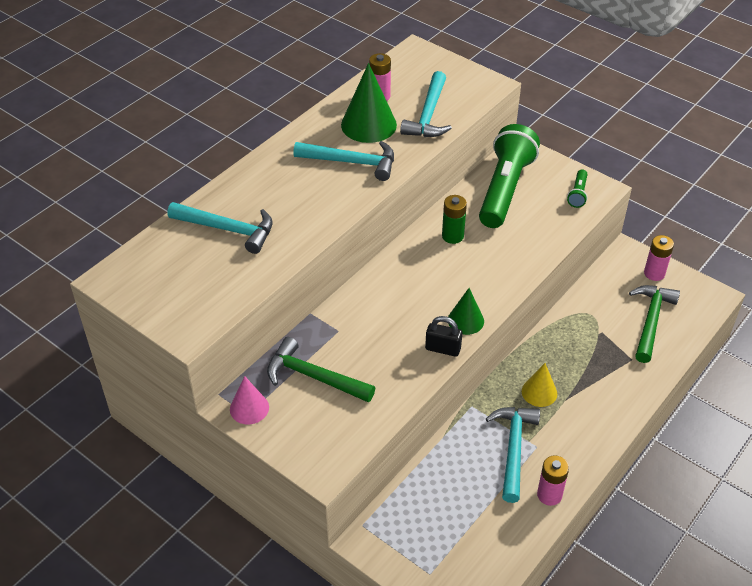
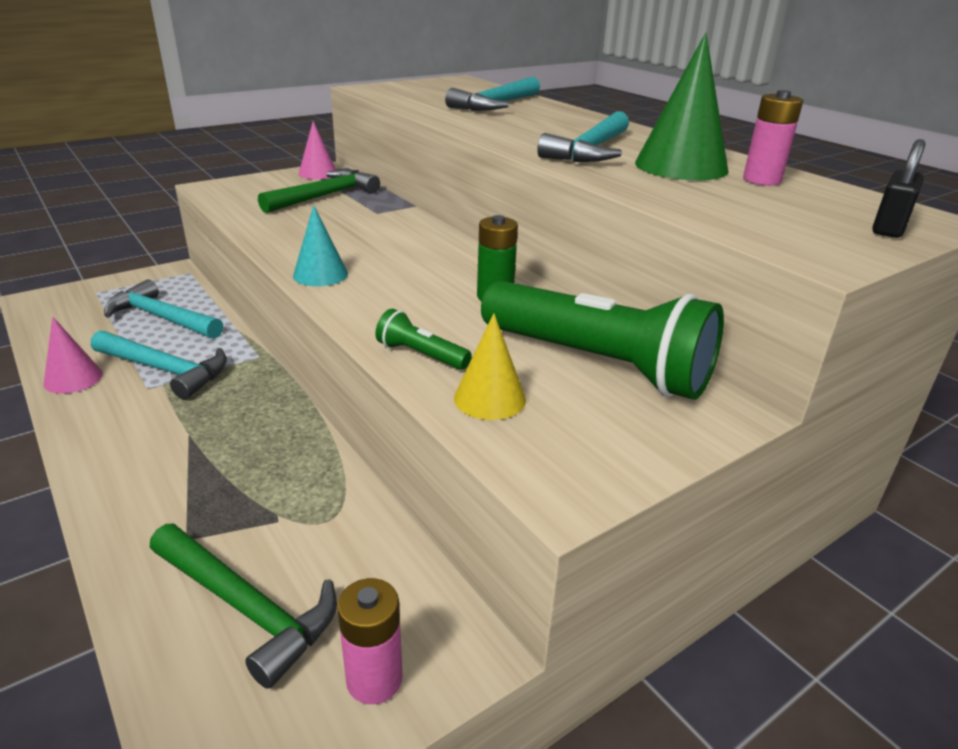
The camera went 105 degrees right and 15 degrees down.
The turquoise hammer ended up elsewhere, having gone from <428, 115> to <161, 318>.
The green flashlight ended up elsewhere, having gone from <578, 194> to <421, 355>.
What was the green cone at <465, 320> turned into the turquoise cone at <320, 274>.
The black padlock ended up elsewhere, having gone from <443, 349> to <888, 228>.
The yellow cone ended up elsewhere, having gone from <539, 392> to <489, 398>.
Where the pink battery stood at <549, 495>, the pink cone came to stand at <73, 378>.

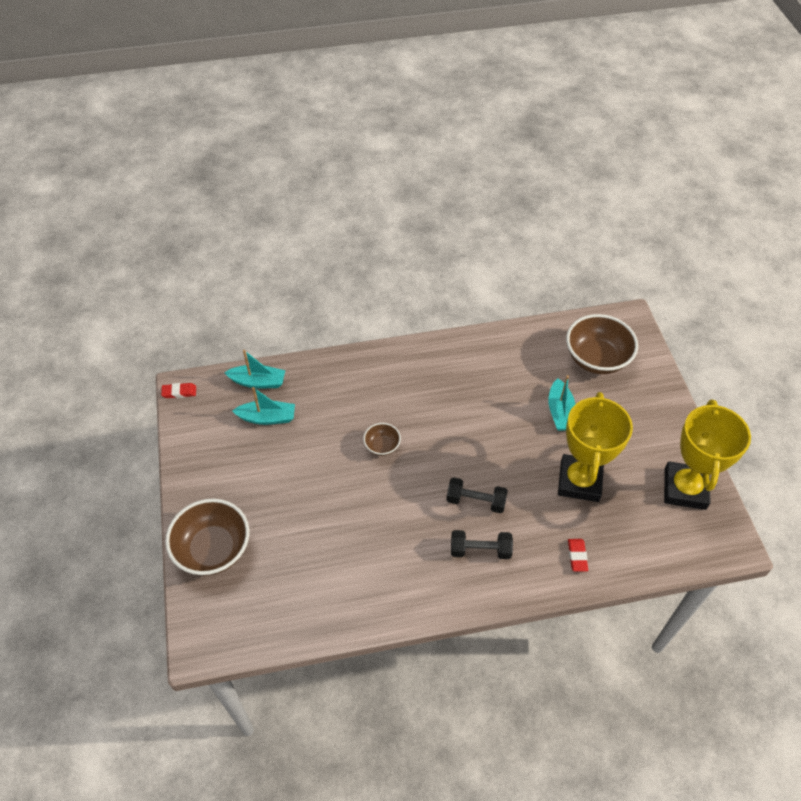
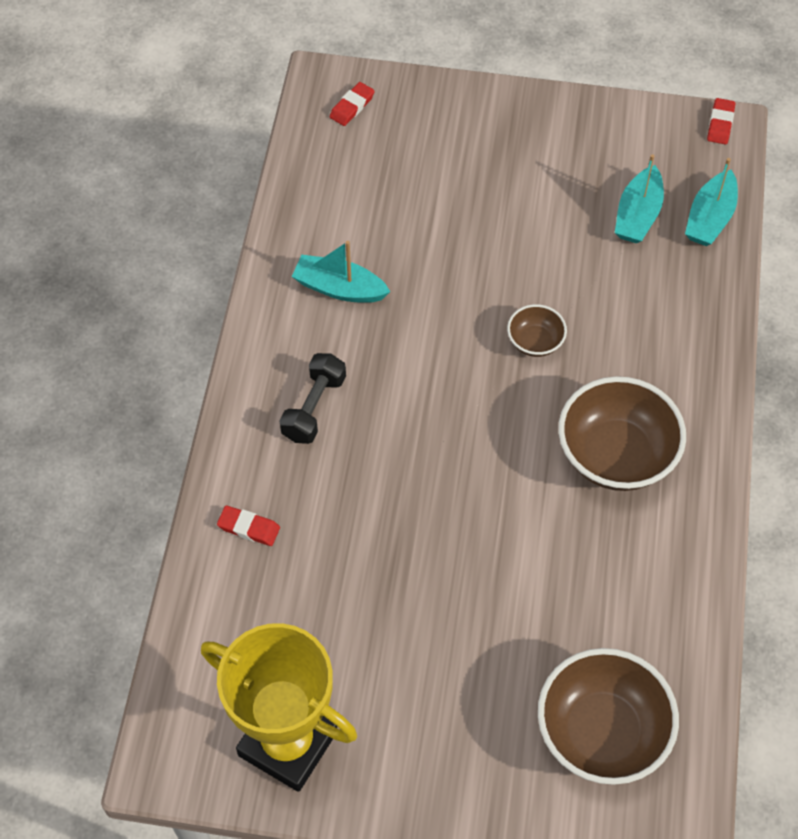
The camera went 110 degrees right and 5 degrees up.
The turquoise boat ended up elsewhere, having gone from <560, 412> to <339, 288>.
The second view lost the yellow trophy at <579, 481>.
The second view lost the black dumbbell at <475, 501>.
The brown bowl ended up elsewhere, having gone from <213, 549> to <616, 455>.
The second view gained the red eraser at <352, 106>.

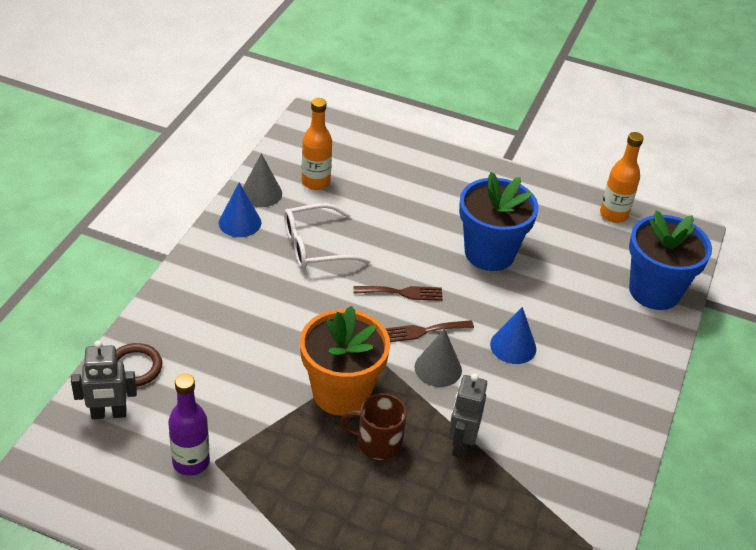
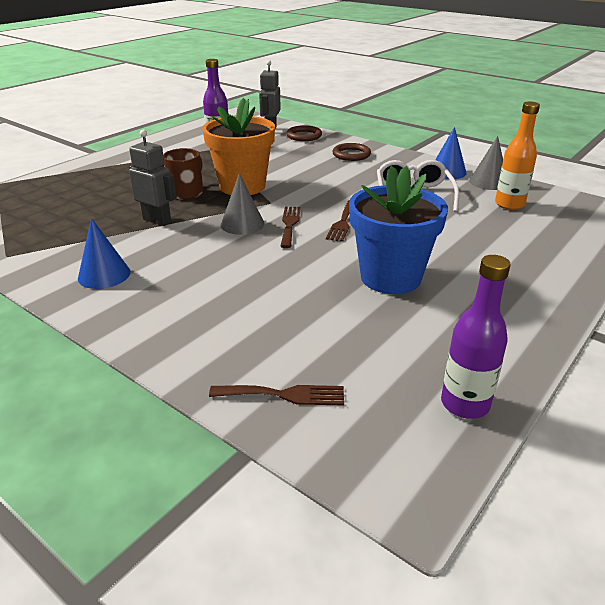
The camera went 110 degrees right and 10 degrees down.
What was the orange bottle at <613, 214> turned into the purple bottle at <465, 404>.
Where the blue flower pot stood at <654, 291>, the brown fork came to stand at <284, 395>.
The blue cone ended up elsewhere, having gone from <513, 346> to <104, 275>.
The second view gained the brown ring at <351, 154>.

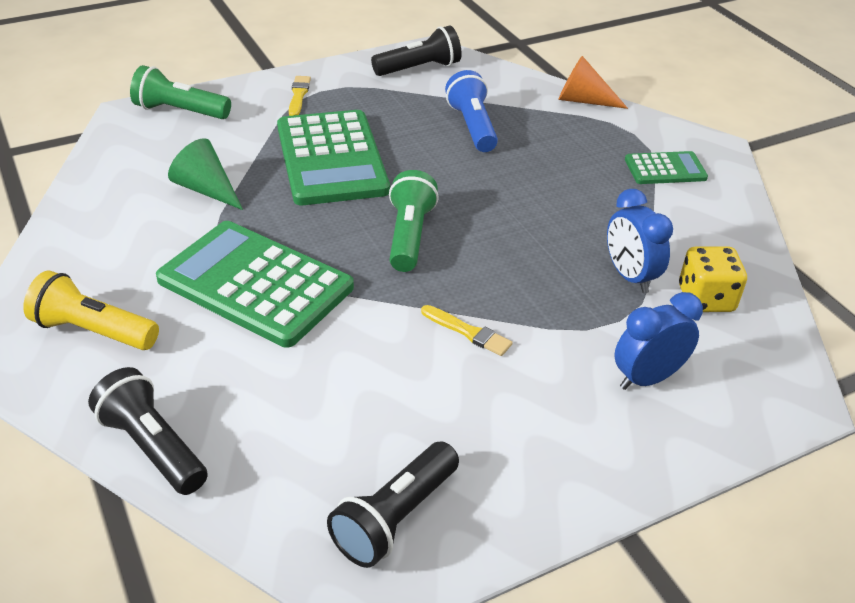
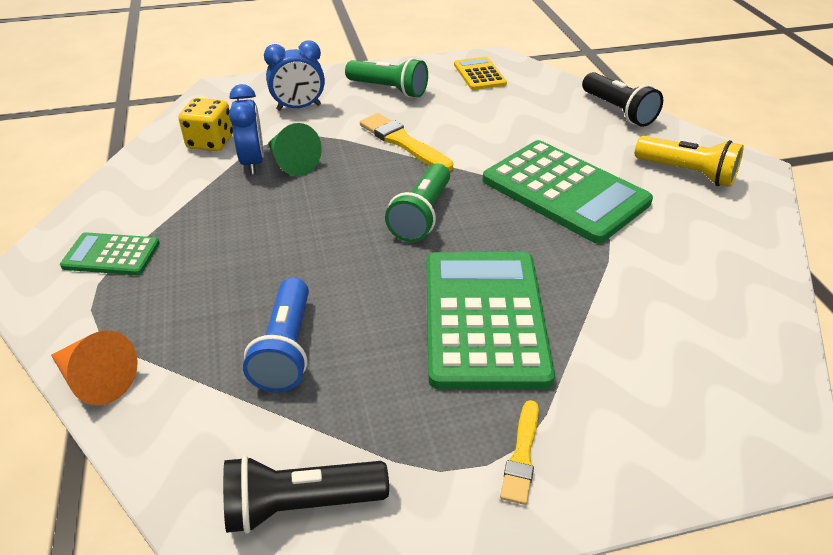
The camera went 165 degrees left and 0 degrees up.
The green flashlight ended up elsewhere, having gone from <180, 111> to <388, 89>.
The green cone ended up elsewhere, having gone from <206, 189> to <291, 162>.
The size of the yellow brush at <468, 332> changed by a factor of 1.63.
Where the black flashlight stood at <395, 517>, the yellow calculator came to stand at <479, 74>.

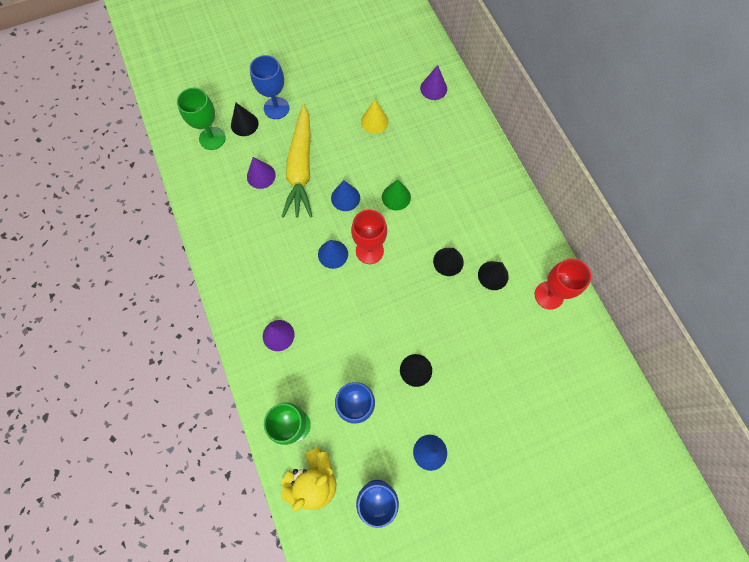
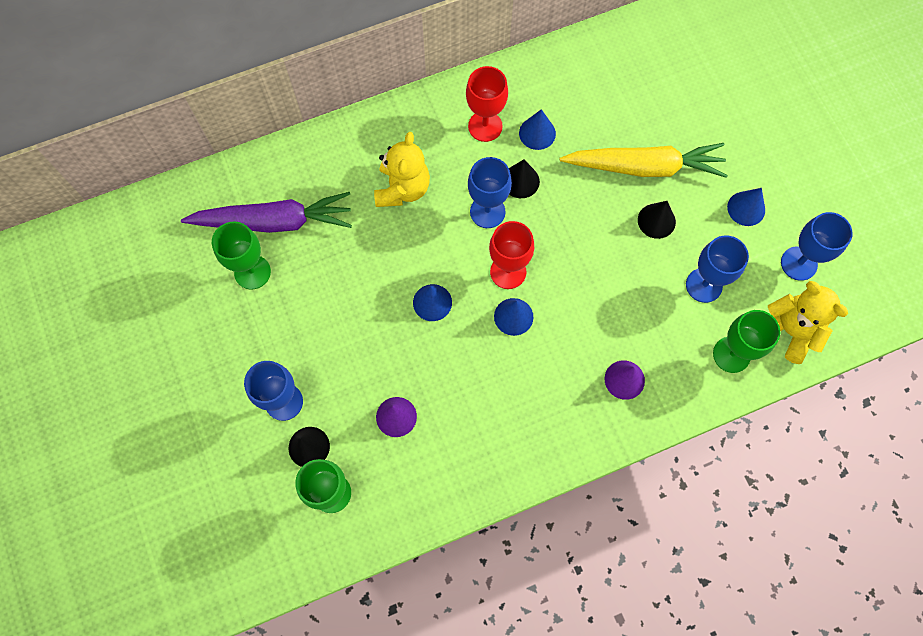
The camera went 90 degrees left and 0 degrees up.
The second view lost the purple cone at <433, 88>.
The second view lost the yellow cone at <374, 121>.
The yellow carrot ended up elsewhere, having gone from <301, 167> to <644, 167>.
The second view lost the green cone at <396, 197>.
The red goblet ended up elsewhere, having gone from <549, 295> to <485, 126>.
What was the black cone at <493, 275> turned into the blue cone at <537, 133>.
The second view gained the yellow teddy bear at <402, 189>.
The second view gained the blue goblet at <487, 212>.
The second view gained the purple carrot at <273, 221>.
The second view gained the green goblet at <252, 272>.

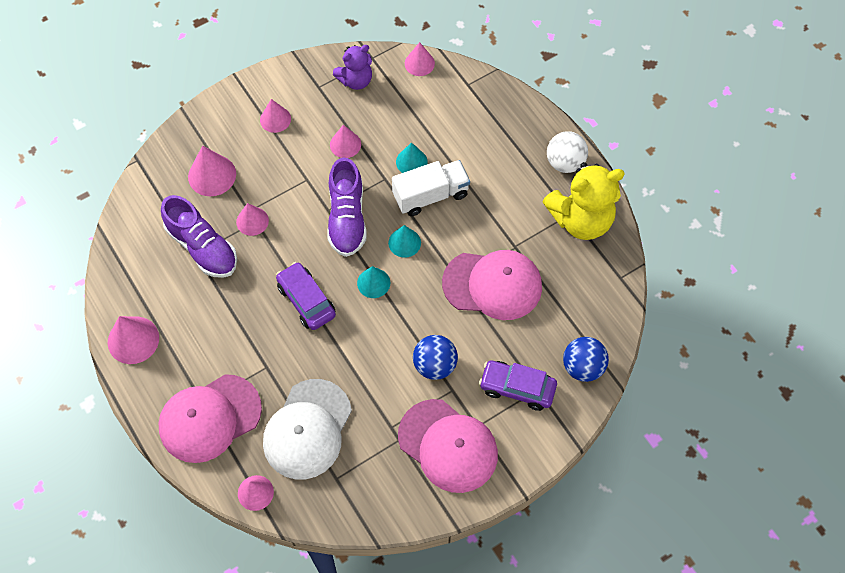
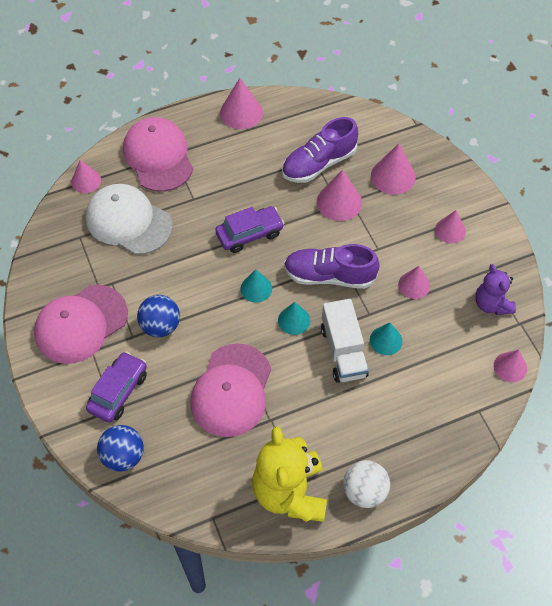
The camera went 100 degrees right and 5 degrees down.
The size of the pink cone at <252, 221> changed by a factor of 1.51.

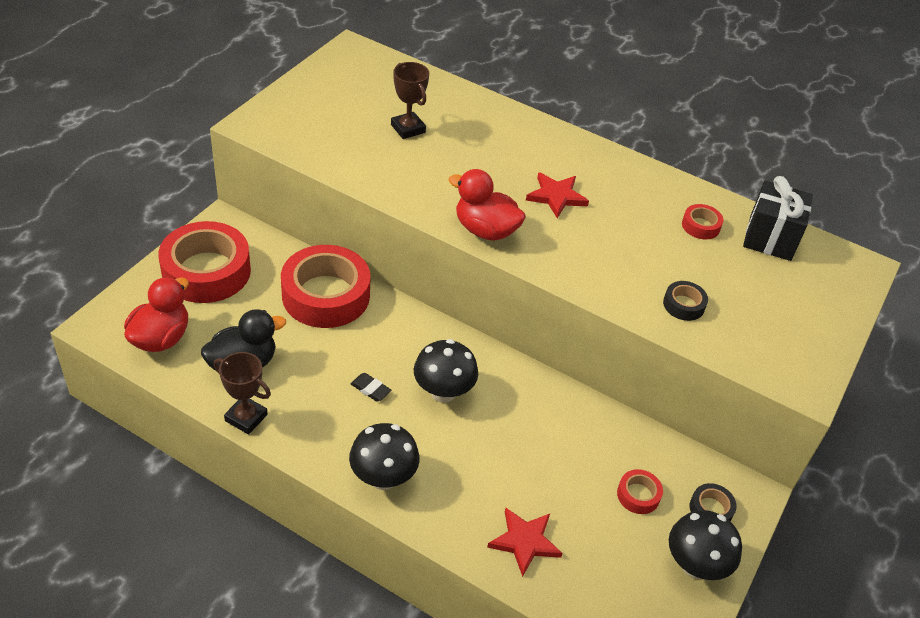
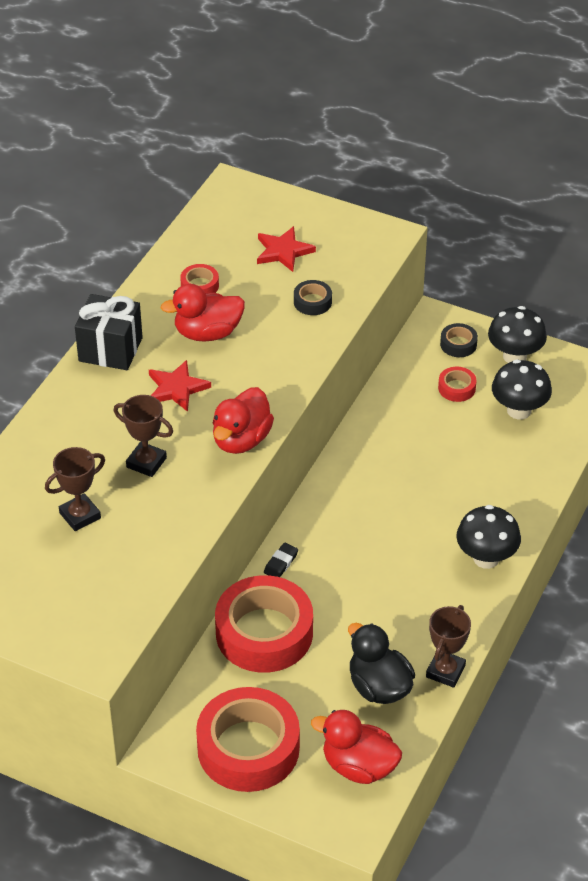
The camera went 90 degrees left and 0 degrees up.
The black gift ended up elsewhere, having gone from <770, 238> to <110, 349>.
The black mushroom ended up elsewhere, having gone from <443, 392> to <519, 410>.
The black eraser ended up elsewhere, having gone from <370, 389> to <281, 563>.
The red star ended up elsewhere, having gone from <525, 542> to <283, 251>.
The second view gained the red duck at <207, 333>.
The second view gained the brown trophy at <146, 462>.

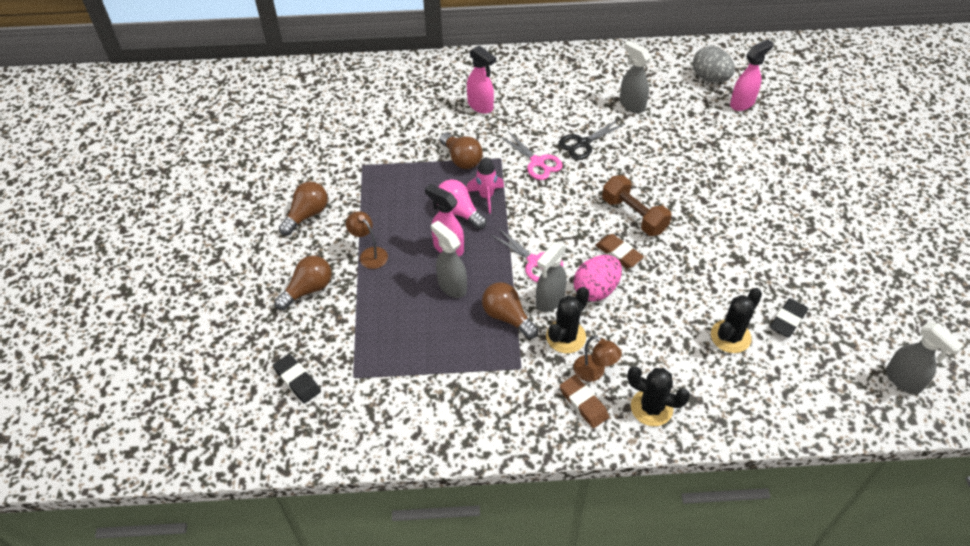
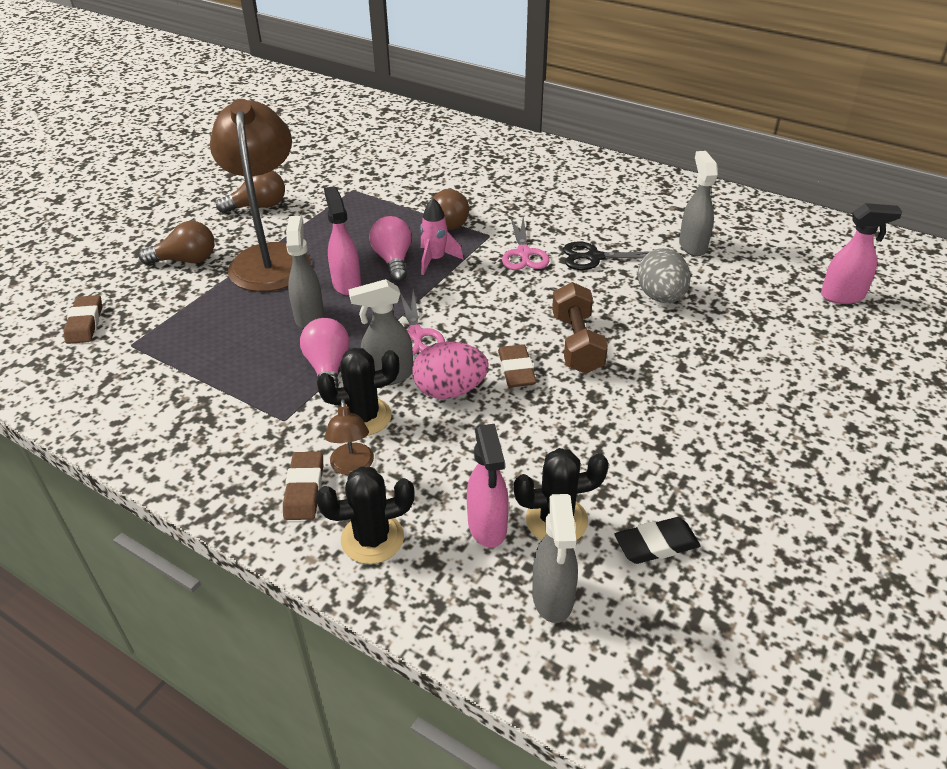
The camera went 35 degrees right and 10 degrees down.
The pink spray bottle ended up elsewhere, having gone from <481, 106> to <487, 527>.
The grey egg ended up elsewhere, having gone from <710, 78> to <660, 297>.
The size of the brown lamp at <369, 254> changed by a factor of 2.42.
What was the brown light bulb at <507, 317> turned into the pink light bulb at <328, 368>.
The grey spray bottle ended up elsewhere, having gone from <903, 380> to <553, 598>.
What was the black eraser at <297, 381> turned into the brown eraser at <85, 323>.
The black cactus at <651, 408> ended up facing another way, 75 degrees counterclockwise from before.

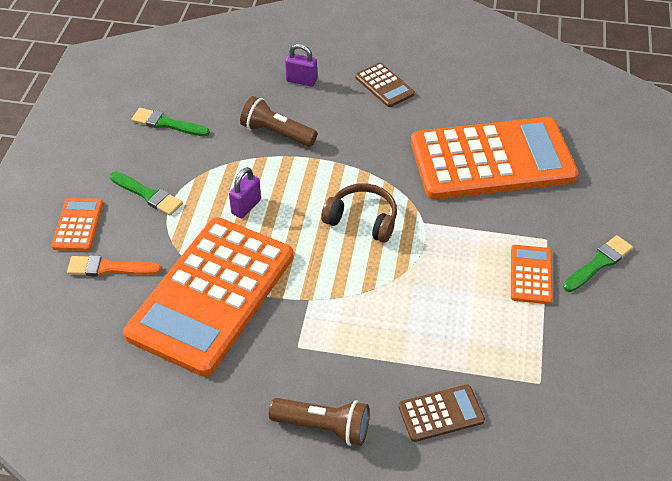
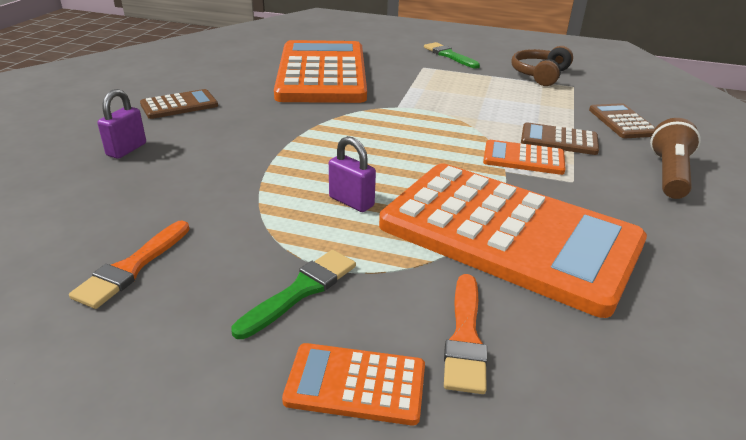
The camera went 85 degrees left and 15 degrees down.
The second view lost the brown flashlight at <277, 133>.
What was the green brush at <167, 123> turned into the orange brush at <132, 267>.
The brown headphones ended up elsewhere, having gone from <362, 219> to <539, 75>.
The orange calculator ended up elsewhere, having gone from <531, 275> to <523, 158>.
The second view gained the brown calculator at <559, 140>.

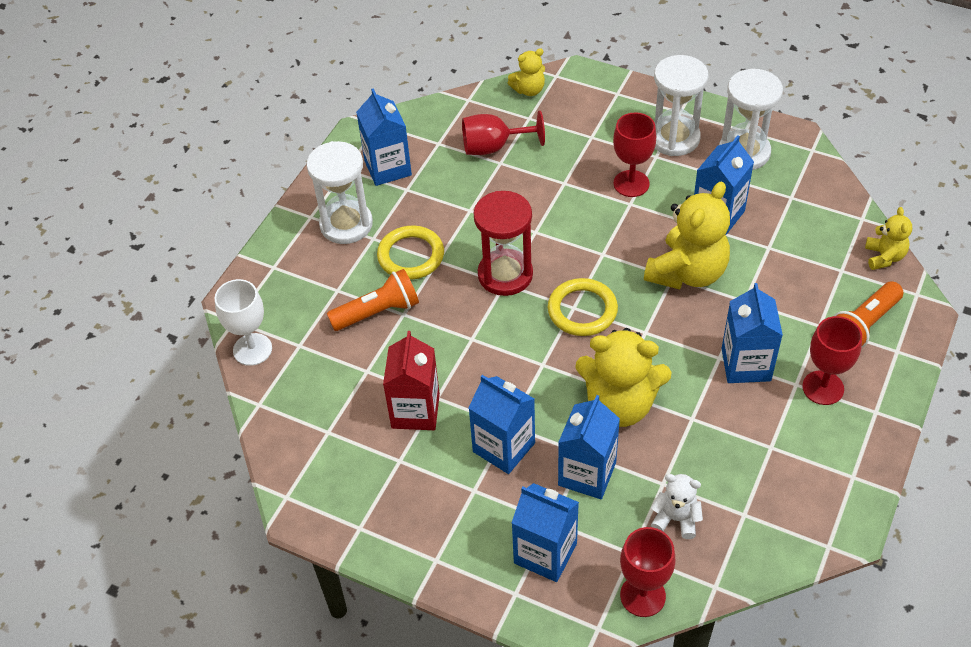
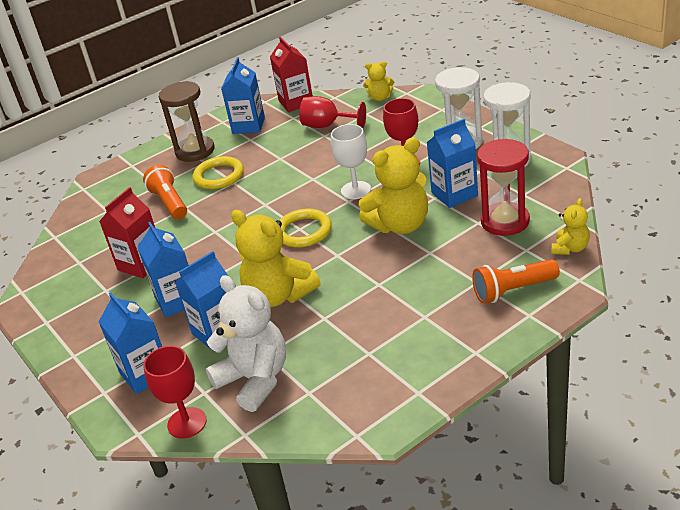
The camera went 30 degrees right and 15 degrees down.
What was the white hourglass at <346, 224> turned into the brown hourglass at <195, 151>.
The red hourglass ended up elsewhere, having gone from <505, 275> to <505, 221>.
The orange flashlight at <378, 312> ended up facing another way, 120 degrees counterclockwise from before.
The white goblet ended up elsewhere, having gone from <252, 349> to <355, 190>.
The second view lost the blue carton at <746, 364>.
The second view lost the red goblet at <823, 388>.
The size of the white teddy bear at <676, 519> changed by a factor of 1.93.
The second view gained the red carton at <296, 102>.

